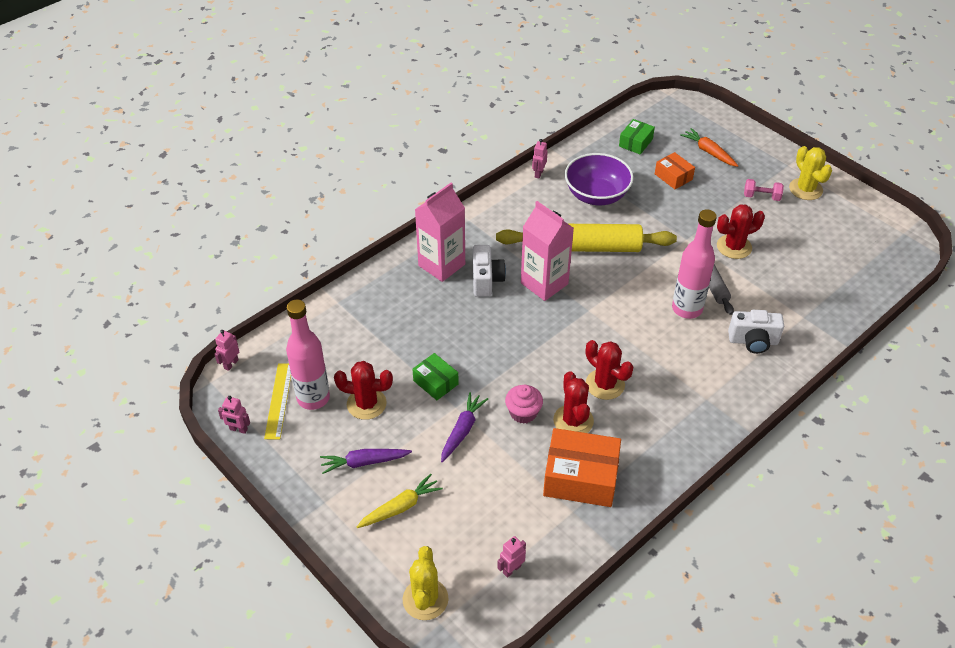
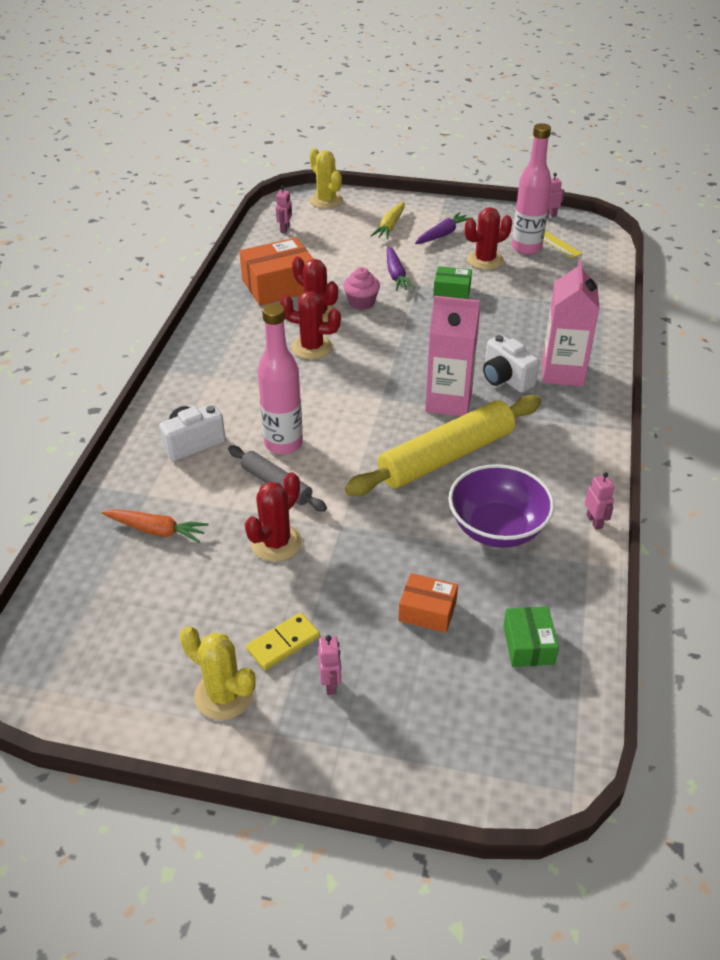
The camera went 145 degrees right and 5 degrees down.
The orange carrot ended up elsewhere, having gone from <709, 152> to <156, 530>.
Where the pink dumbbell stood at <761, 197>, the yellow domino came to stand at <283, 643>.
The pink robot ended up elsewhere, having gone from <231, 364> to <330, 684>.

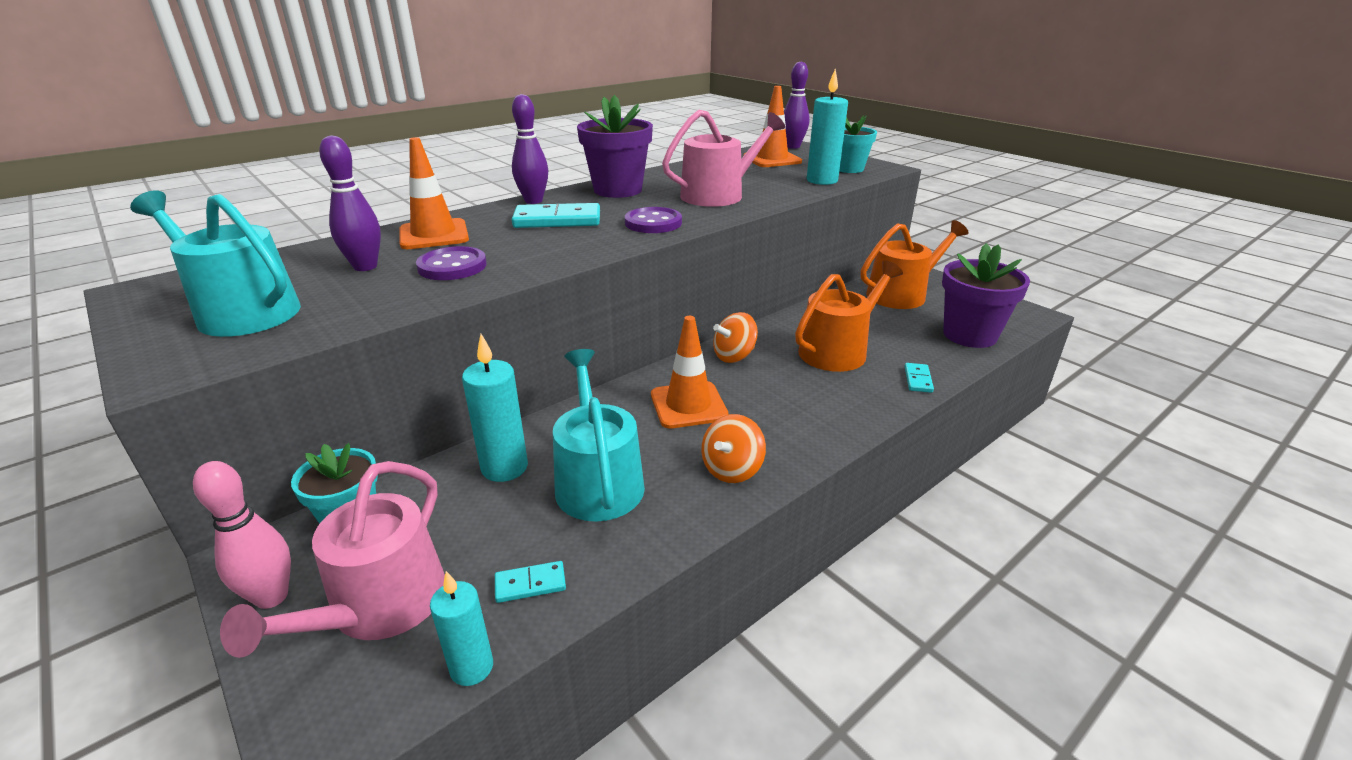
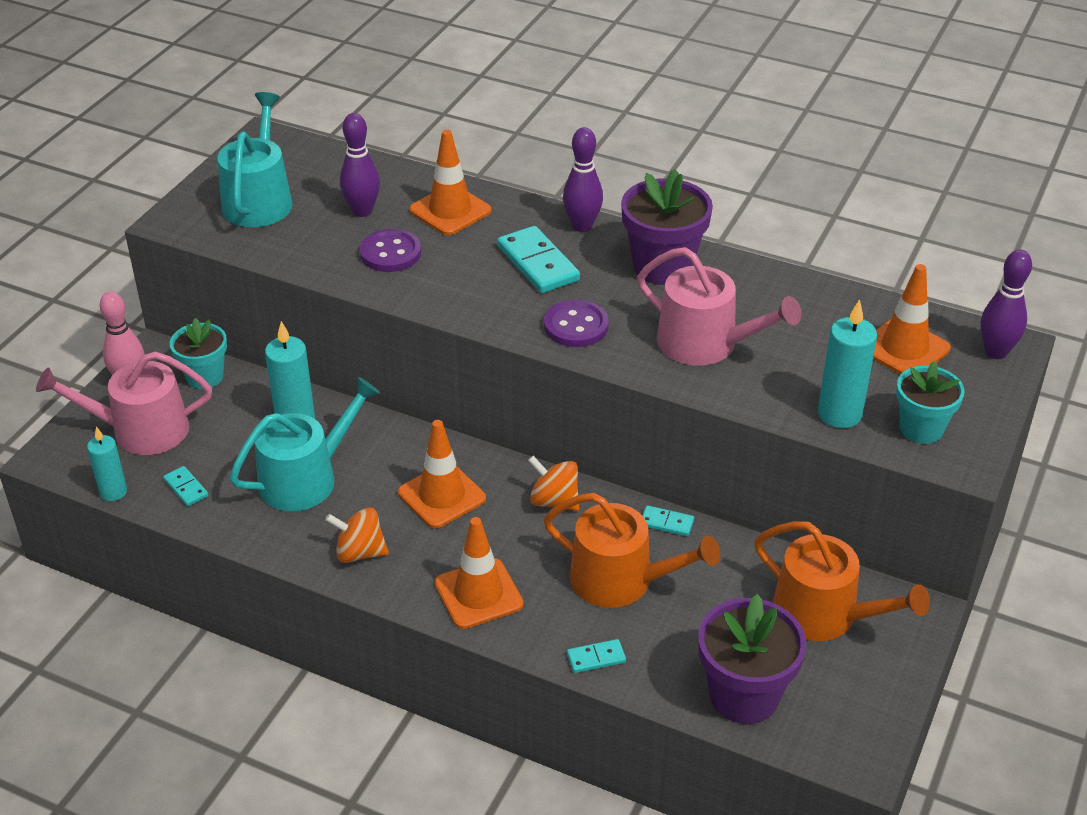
The camera went 65 degrees right and 10 degrees up.
The second view gained the turquoise domino at <666, 523>.
The second view gained the orange traffic cone at <478, 594>.

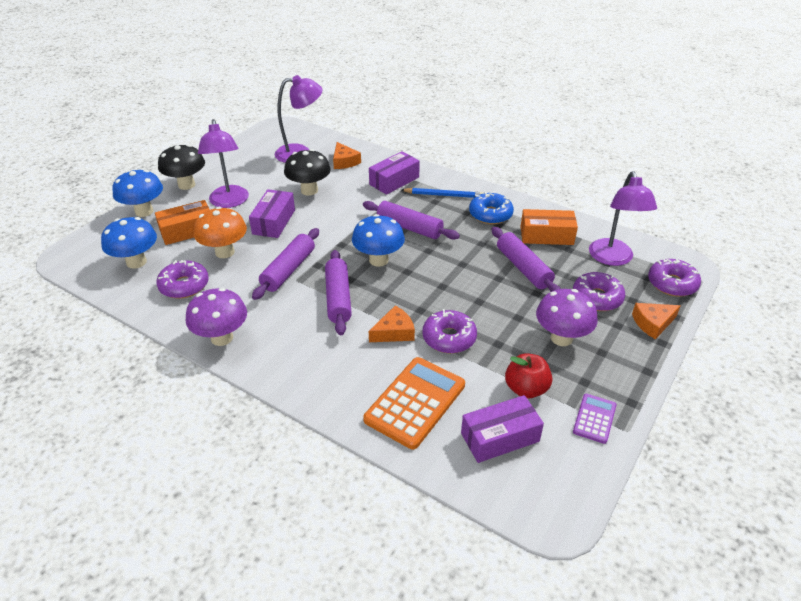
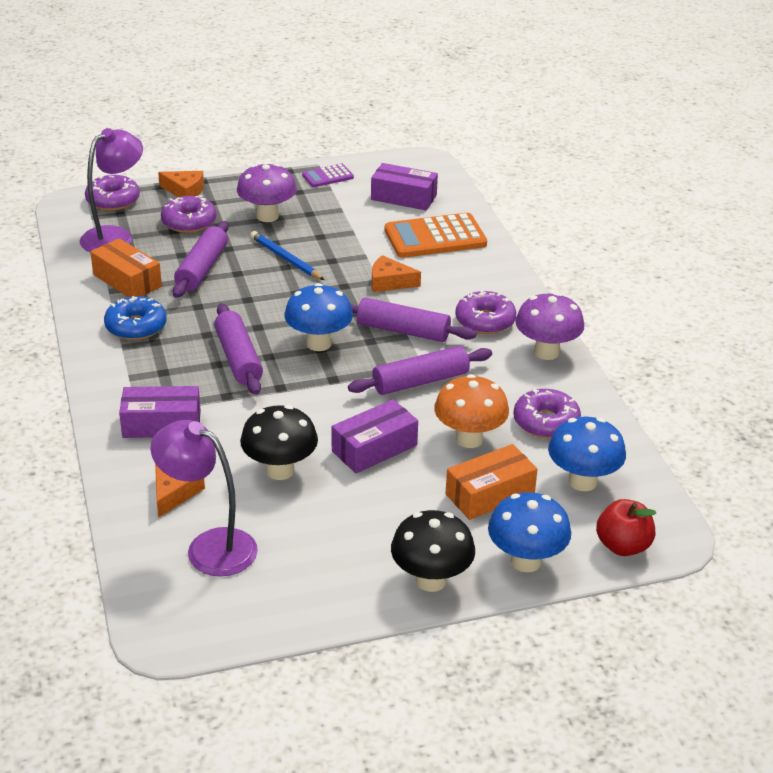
The camera went 140 degrees left and 5 degrees down.
The second view lost the purple lamp at <229, 202>.
The blue pencil ended up elsewhere, having gone from <444, 195> to <286, 259>.
The orange box at <187, 231> ended up facing another way, 45 degrees counterclockwise from before.
The purple rolling pin at <338, 298> ended up facing another way, 75 degrees clockwise from before.
The purple donut ended up elsewhere, having gone from <449, 338> to <485, 321>.
The red apple ended up elsewhere, having gone from <526, 389> to <623, 546>.

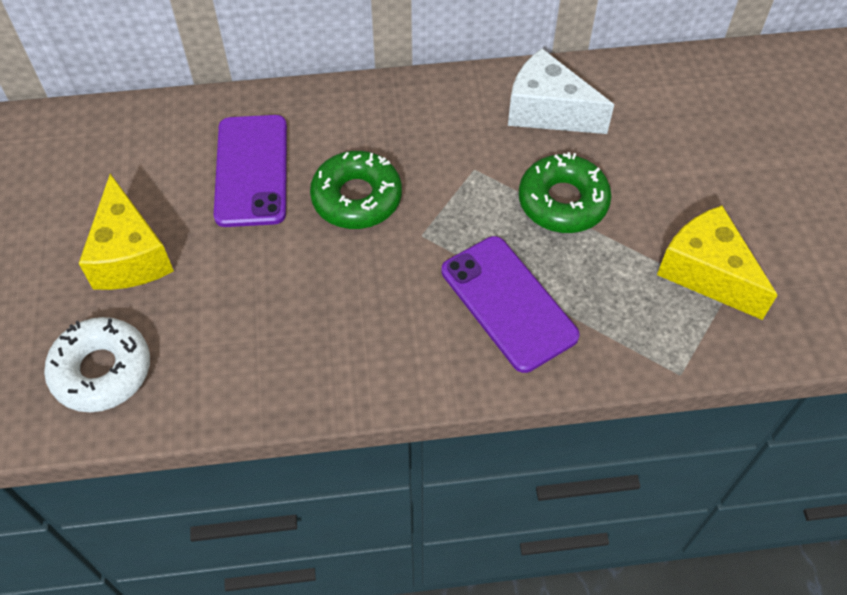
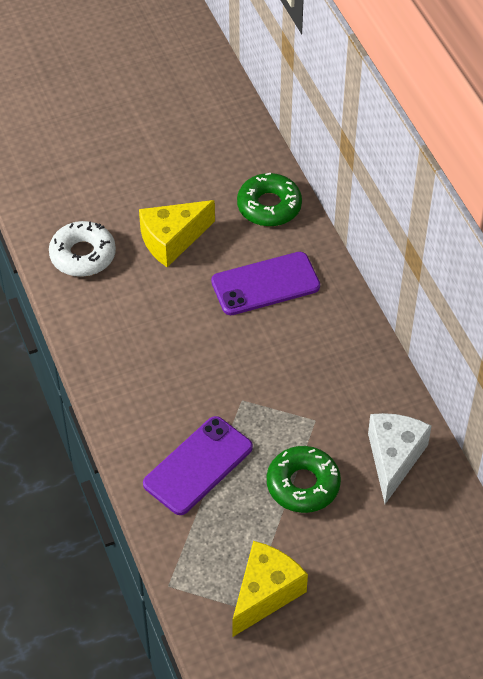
The camera went 75 degrees right and 5 degrees down.
The green donut ended up elsewhere, having gone from <356, 198> to <269, 206>.

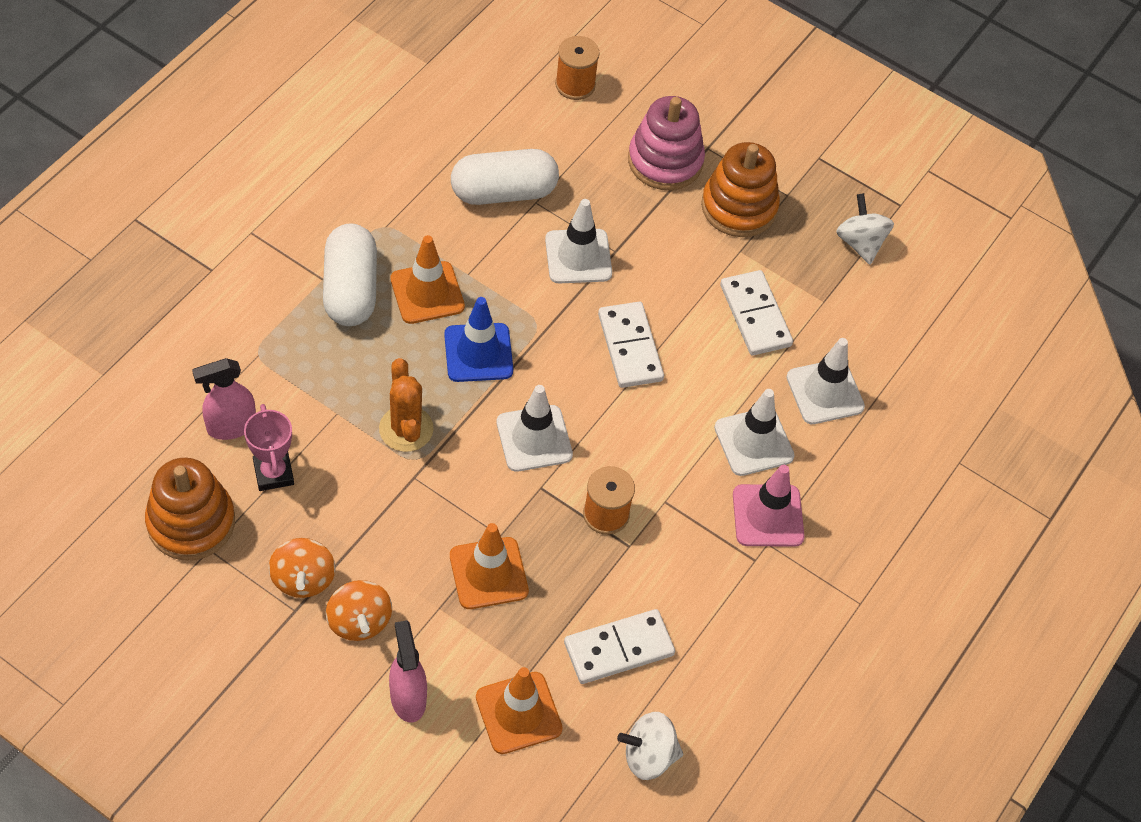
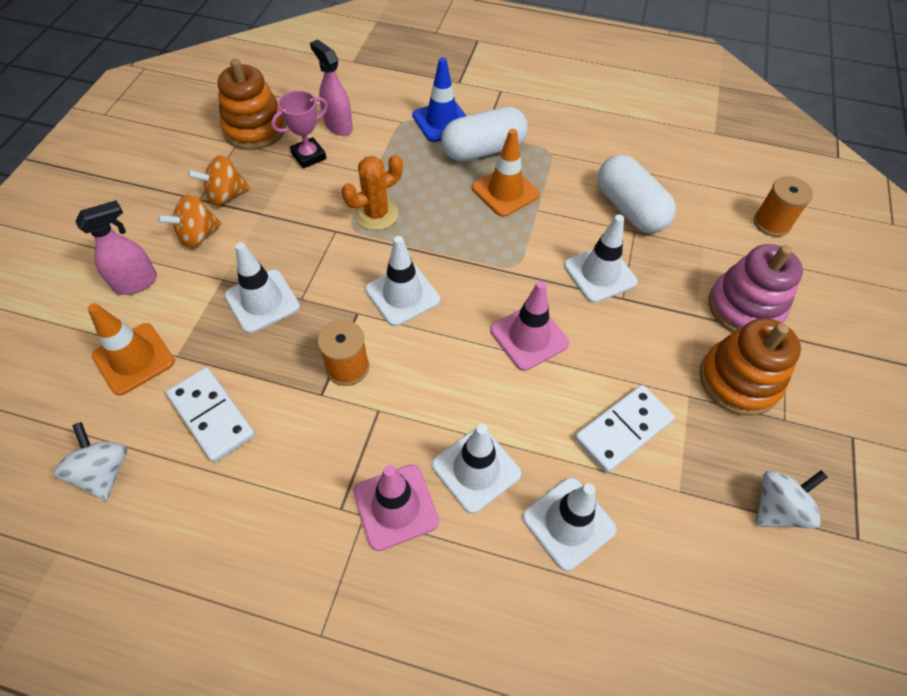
The camera went 75 degrees right and 0 degrees up.
The blue traffic cone ended up elsewhere, having gone from <478, 353> to <442, 121>.
Where the white domino stood at <630, 347>, the pink traffic cone came to stand at <529, 337>.
What was the orange traffic cone at <488, 573> turned into the white traffic cone at <262, 301>.

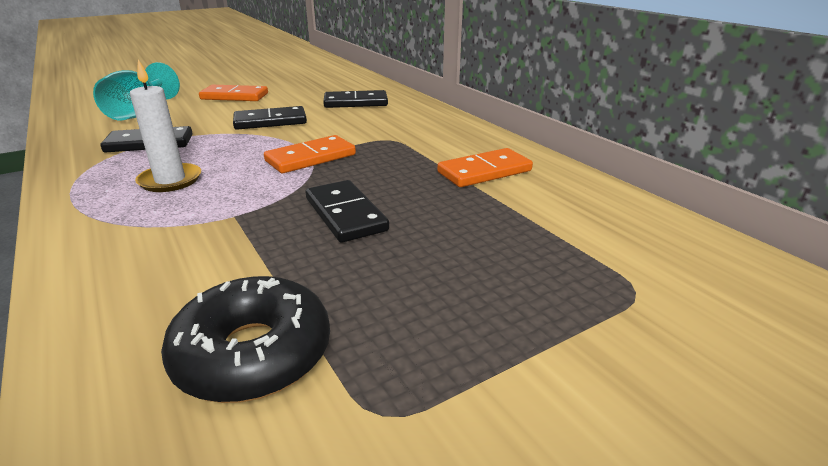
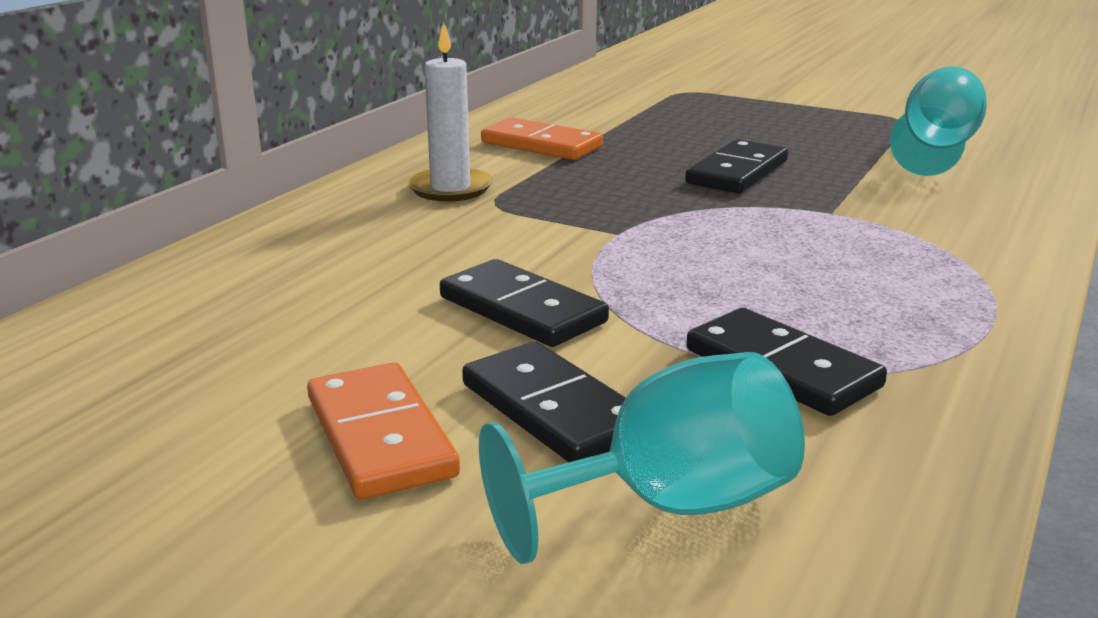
The camera went 120 degrees left and 5 degrees down.
The white candle ended up elsewhere, having gone from <170, 180> to <450, 189>.
The black domino ended up elsewhere, having gone from <355, 102> to <554, 410>.
The second view lost the orange domino at <310, 158>.
Where the black donut stood at <253, 354>, the turquoise goblet came to stand at <936, 150>.

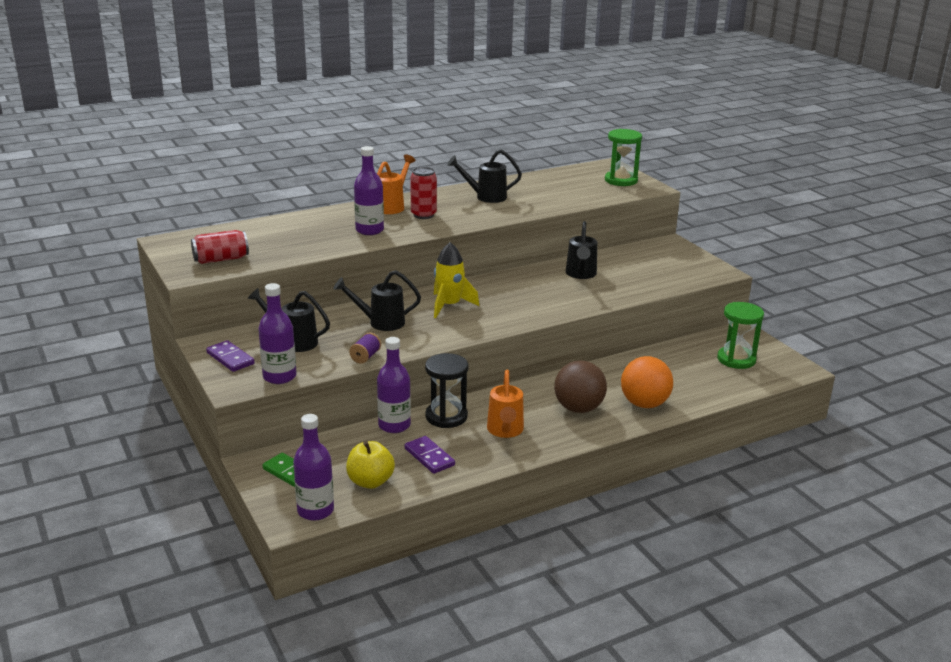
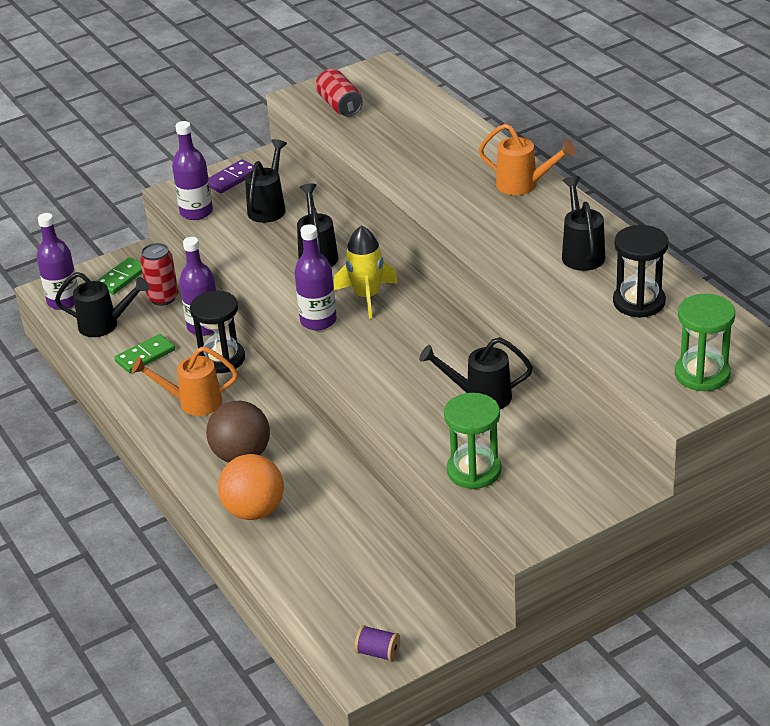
The camera went 90 degrees right and 10 degrees up.
The purple bottle ended up elsewhere, having gone from <369, 230> to <318, 321>.
The red can ended up elsewhere, having gone from <423, 215> to <163, 298>.
The green hourglass ended up elsewhere, having gone from <736, 359> to <474, 471>.
The purple spool ended up elsewhere, having gone from <365, 357> to <378, 653>.
What was the purple domino at <429, 457> turned into the green domino at <145, 356>.
Where the yellow apple stood at <370, 481>, the black watering can came to stand at <105, 325>.
The second view gained the black hourglass at <639, 302>.

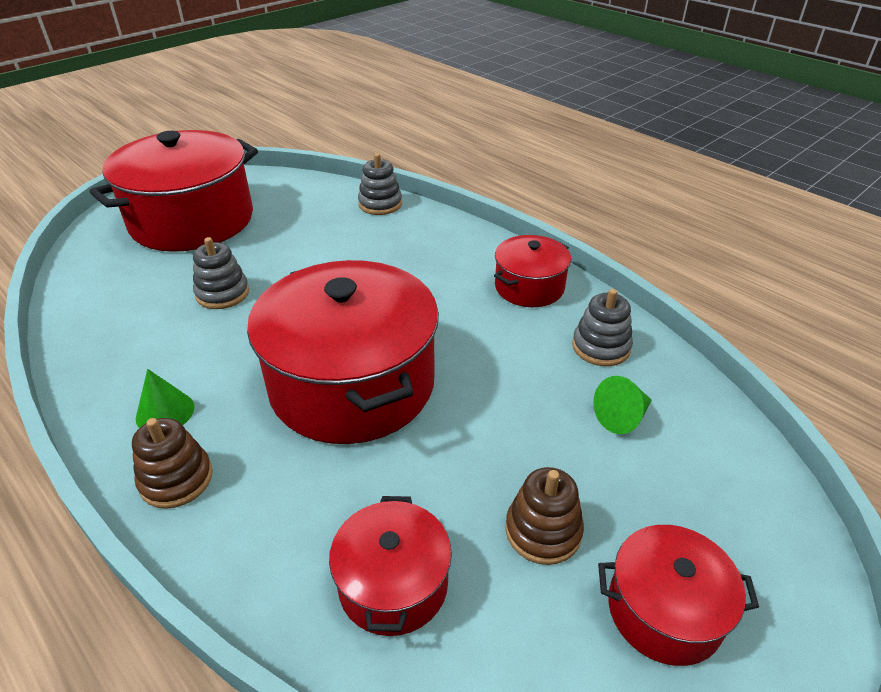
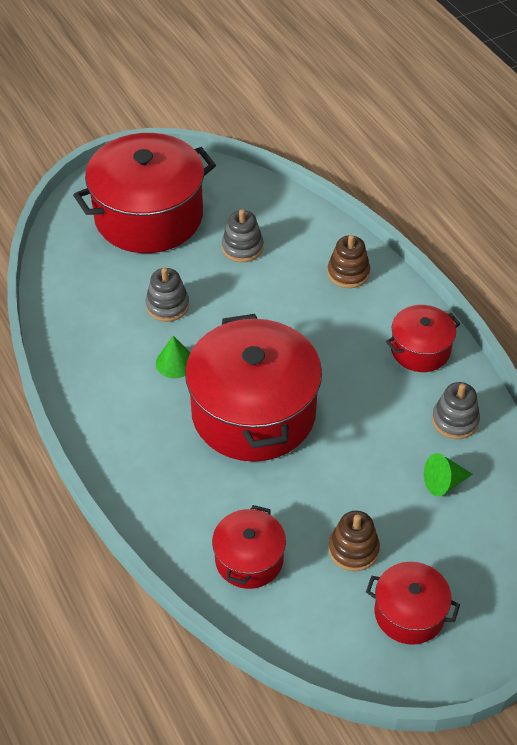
The camera went 15 degrees right and 10 degrees up.
The grey stacking toy ended up elsewhere, having gone from <380, 204> to <242, 247>.
The green cone ended up elsewhere, having gone from <165, 412> to <175, 362>.
The brown stacking toy ended up elsewhere, having gone from <176, 479> to <348, 273>.

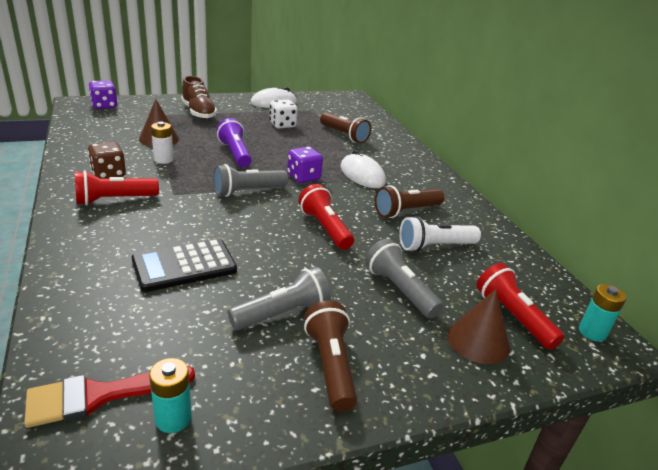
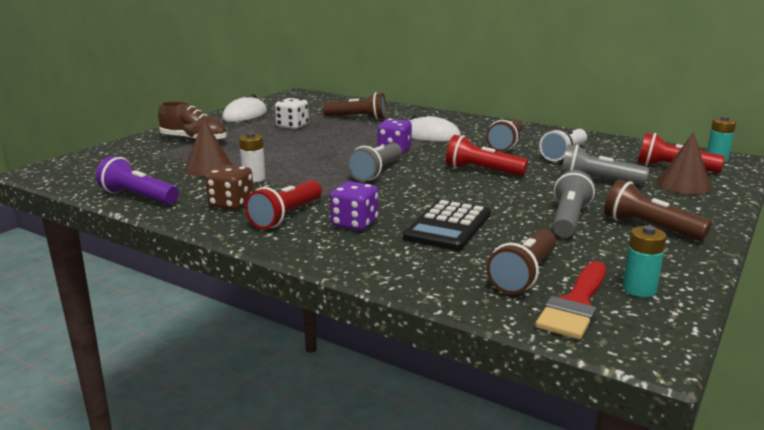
The camera went 35 degrees left and 10 degrees down.
The purple dice ended up elsewhere, having gone from <104, 106> to <354, 224>.
The purple flashlight ended up elsewhere, having gone from <235, 153> to <138, 197>.
The second view gained the brown flashlight at <524, 275>.

